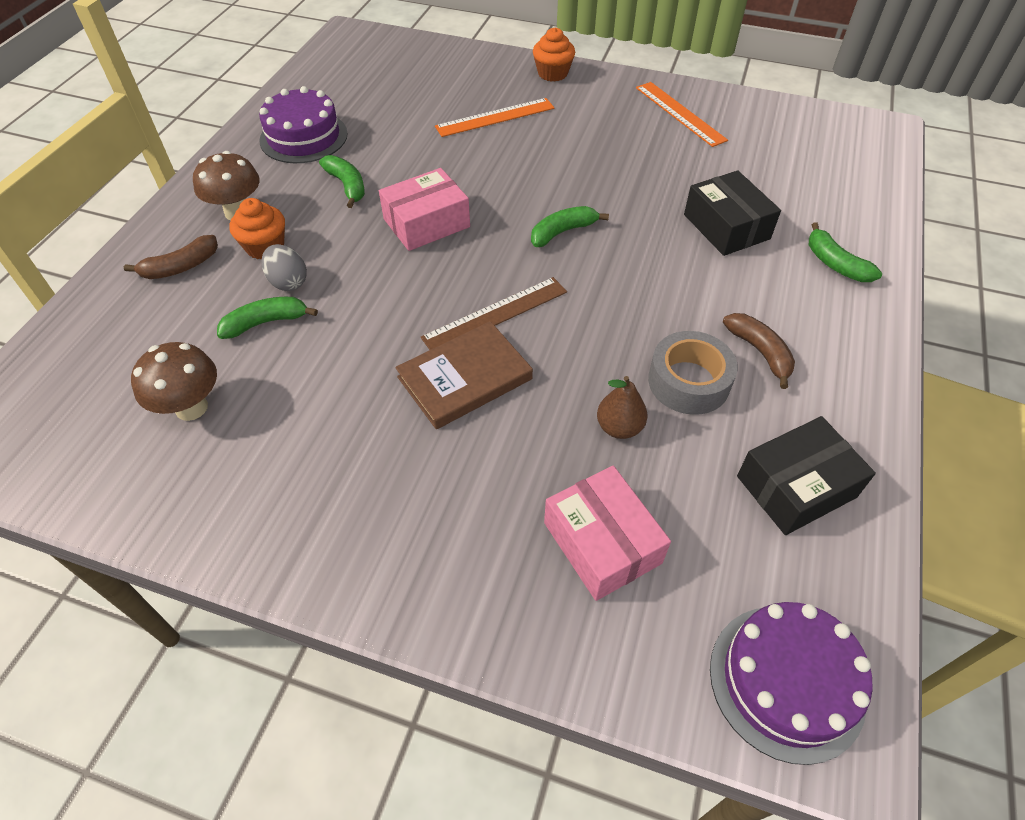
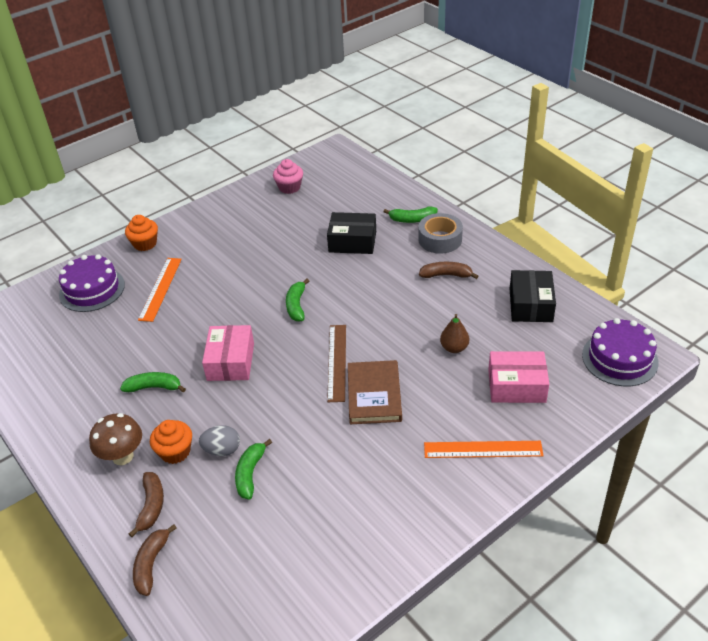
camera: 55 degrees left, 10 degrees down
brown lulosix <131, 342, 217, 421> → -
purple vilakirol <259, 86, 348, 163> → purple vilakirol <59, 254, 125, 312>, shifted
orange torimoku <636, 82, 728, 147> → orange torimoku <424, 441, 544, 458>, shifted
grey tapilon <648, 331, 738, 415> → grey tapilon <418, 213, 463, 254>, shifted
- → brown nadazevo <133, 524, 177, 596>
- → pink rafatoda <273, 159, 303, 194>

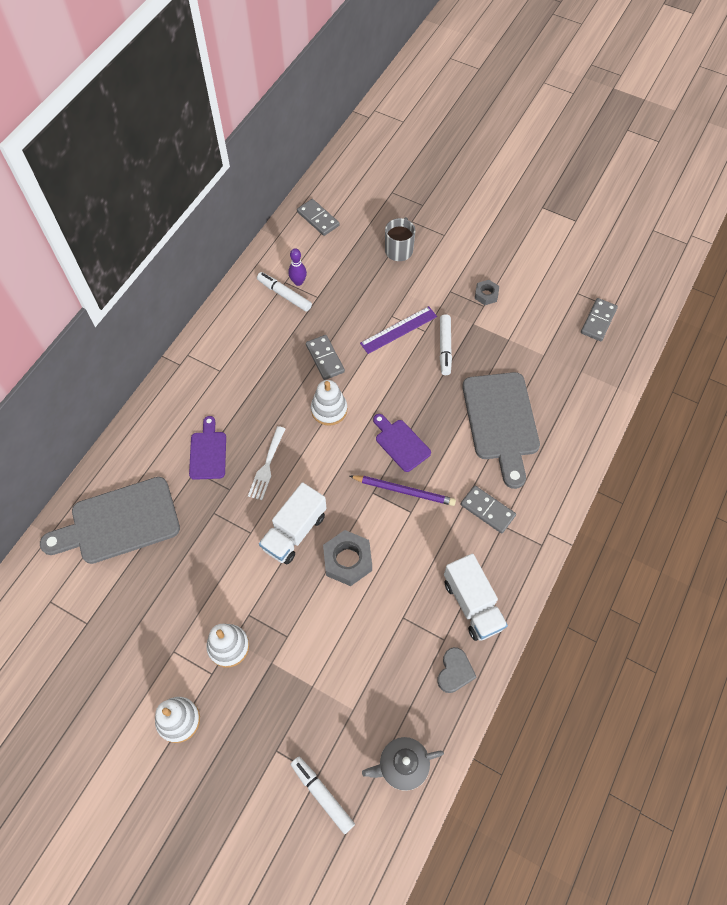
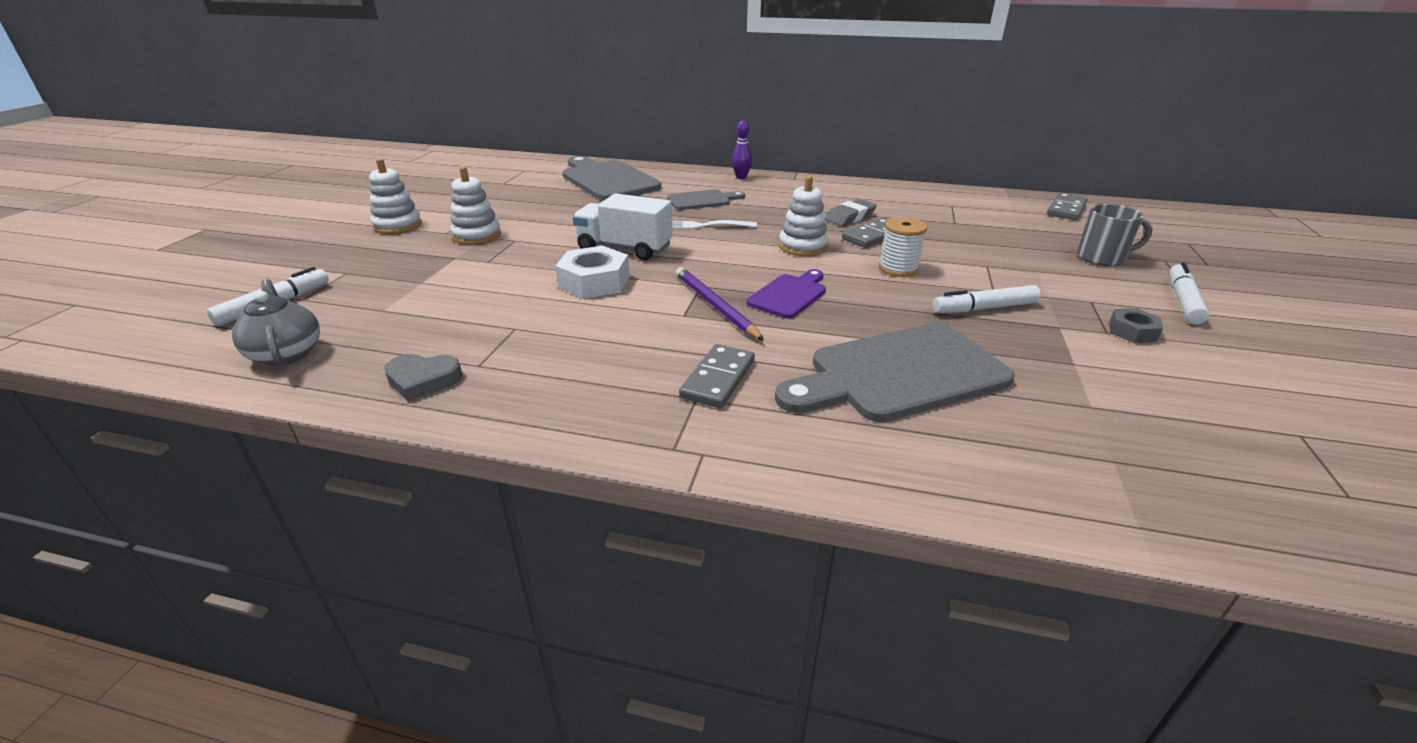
camera: 75 degrees right, 30 degrees down
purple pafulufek <189, 416, 226, 480> → grey pafulufek <667, 189, 745, 210>
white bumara <257, 272, 312, 312> → white bumara <1169, 262, 1210, 324>, shifted
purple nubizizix <288, 248, 307, 286> → purple nubizizix <732, 120, 752, 179>, shifted
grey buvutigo <323, 530, 372, 586> → white buvutigo <555, 246, 630, 299>
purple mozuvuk <350, 475, 456, 506> → purple mozuvuk <676, 267, 764, 341>, 150 degrees clockwise
purple torimoku <360, 306, 437, 354> → -
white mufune <444, 553, 508, 641> → -
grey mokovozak <581, 298, 618, 341> → -
- → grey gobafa <825, 199, 877, 226>
- → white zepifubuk <878, 217, 927, 277>

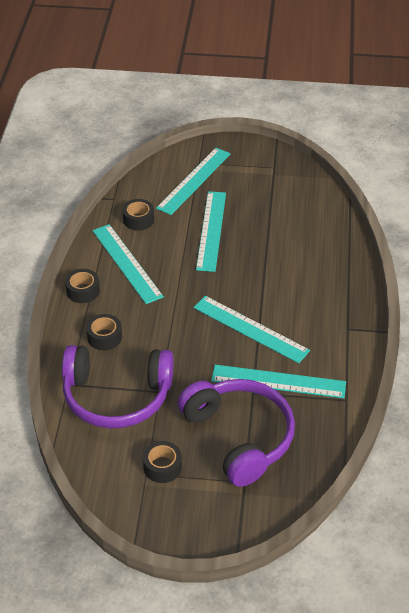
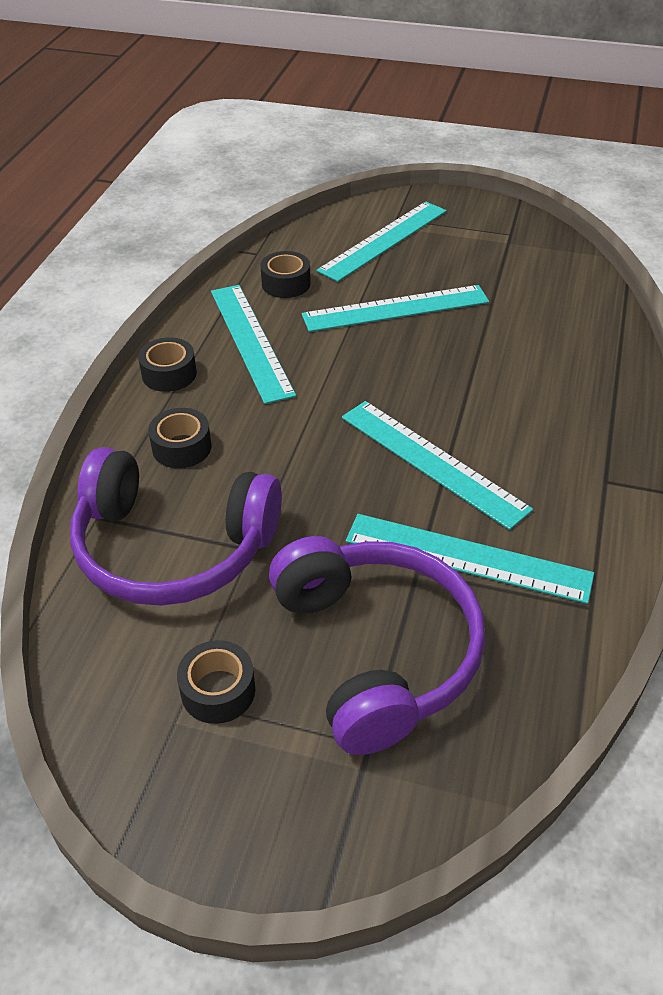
camera: 10 degrees right, 0 degrees up
turquoise torimoku <196, 191, 226, 272> → turquoise torimoku <302, 285, 489, 332>, 60 degrees clockwise

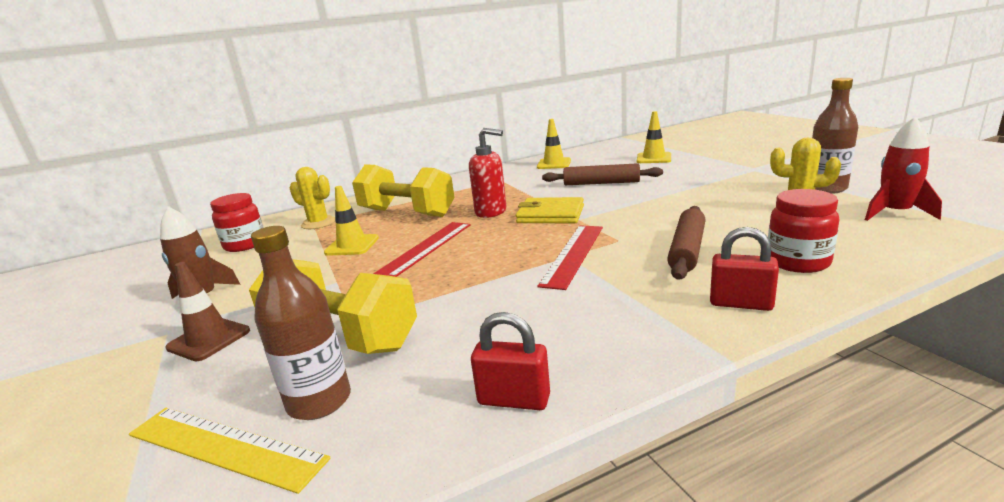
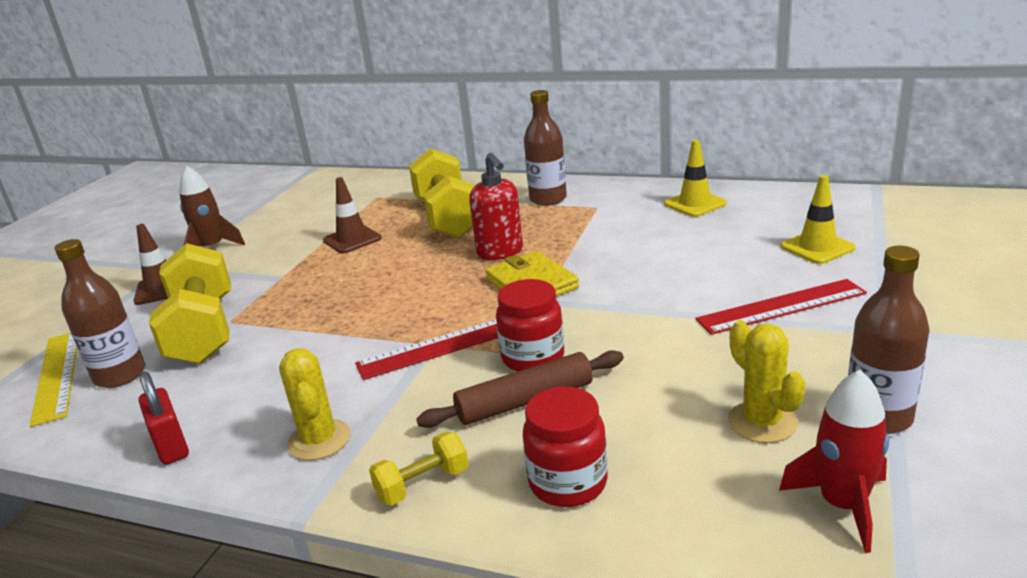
camera: 45 degrees right, 5 degrees up
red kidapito <210, 193, 264, 252> → red kidapito <496, 279, 564, 372>, shifted
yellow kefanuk <290, 167, 335, 229> → yellow kefanuk <279, 348, 350, 460>, shifted
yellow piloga <324, 186, 379, 256> → brown piloga <323, 177, 382, 253>
red torimoku <373, 222, 470, 277> → red torimoku <695, 279, 867, 335>, shifted
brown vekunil <542, 163, 663, 185> → -
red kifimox <710, 227, 779, 311> → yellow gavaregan <369, 432, 469, 505>
- → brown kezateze <524, 90, 567, 206>

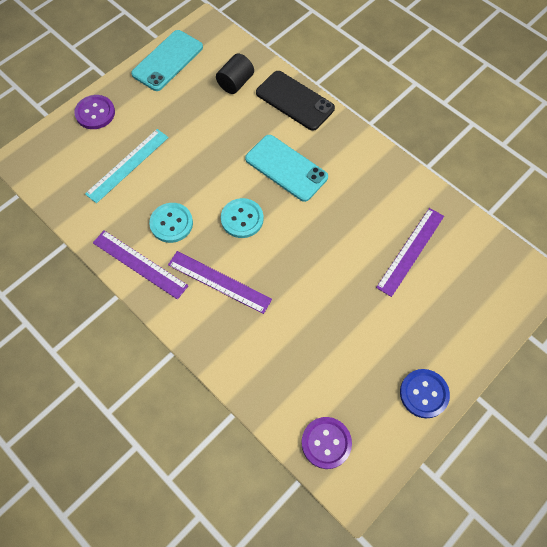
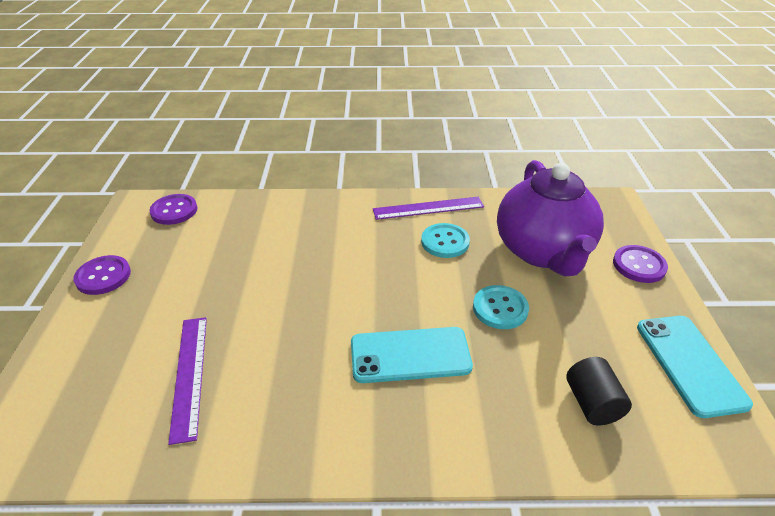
camera: 135 degrees right, 25 degrees down
turquoise torimoku <85, 129, 169, 203> → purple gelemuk <497, 160, 604, 276>
purple torimoku <168, 251, 272, 314> → -
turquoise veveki <221, 198, 264, 238> → turquoise veveki <473, 285, 529, 329>, shifted
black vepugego <256, 71, 335, 131> → -
blue veveki <400, 369, 450, 418> → purple veveki <73, 255, 131, 295>

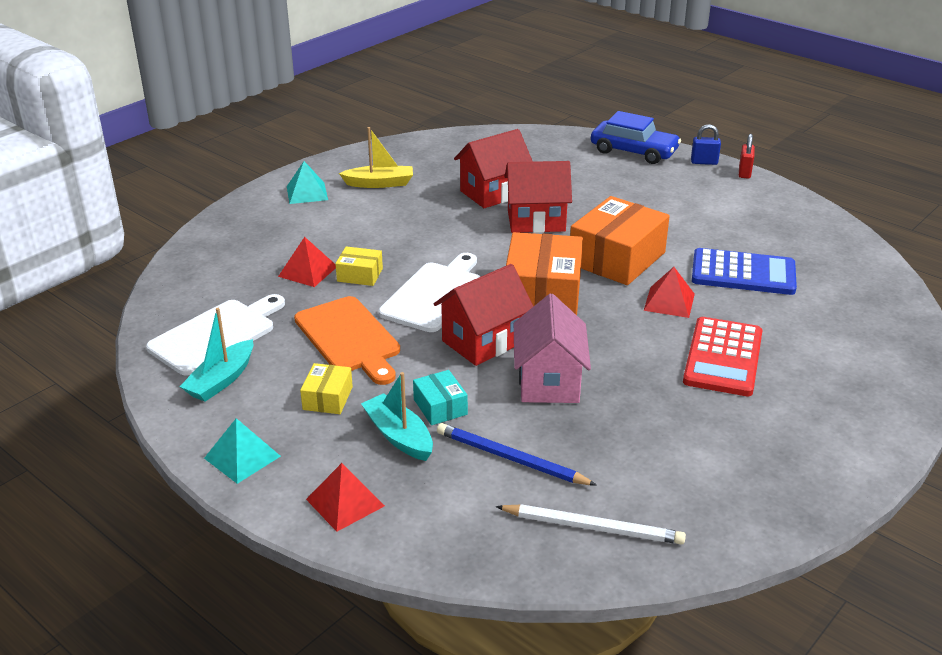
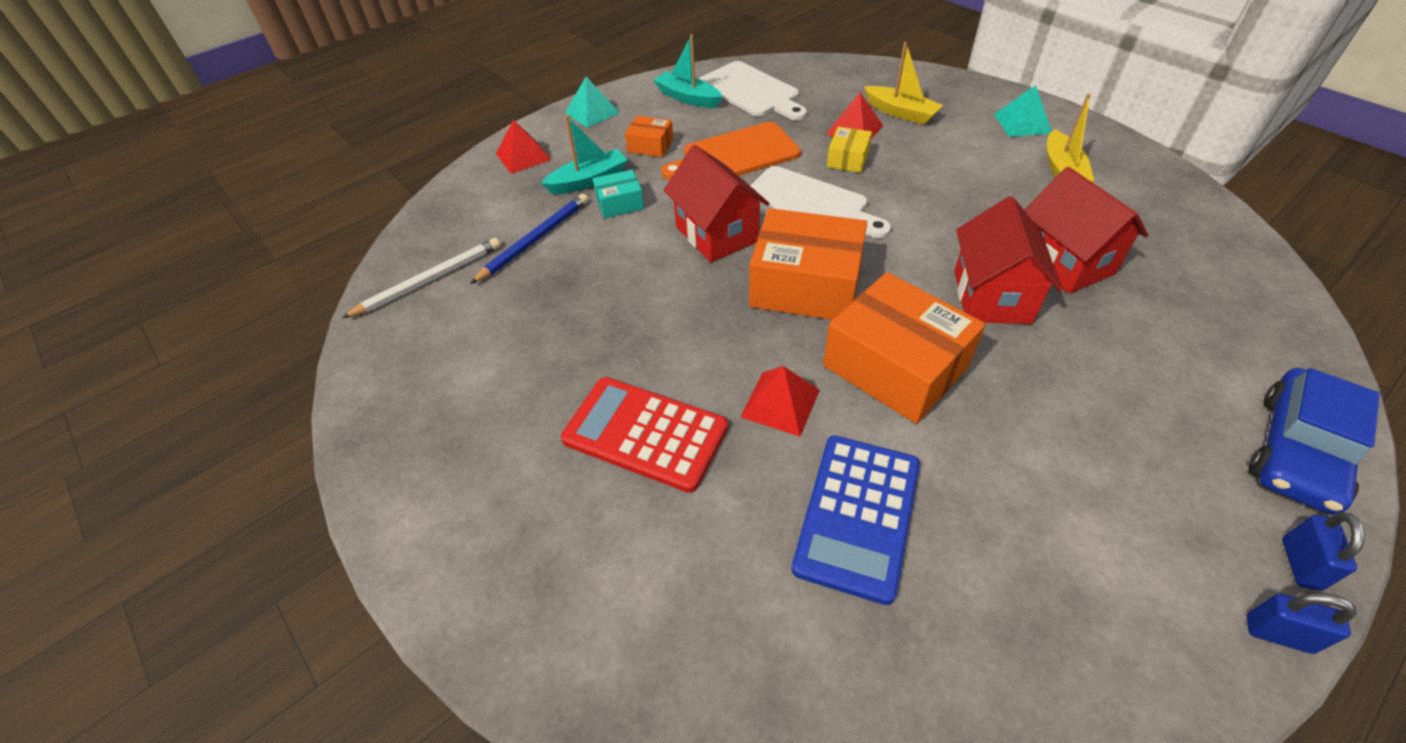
camera: 100 degrees right, 15 degrees up
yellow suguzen <300, 363, 353, 414> → orange suguzen <625, 116, 673, 157>
white mozuvuk <496, 504, 686, 545> → white mozuvuk <342, 238, 501, 318>, 150 degrees counterclockwise
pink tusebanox <514, 294, 591, 403> → -
red kifimox <739, 134, 755, 179> → blue kifimox <1247, 593, 1357, 654>
- → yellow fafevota <864, 42, 943, 124>

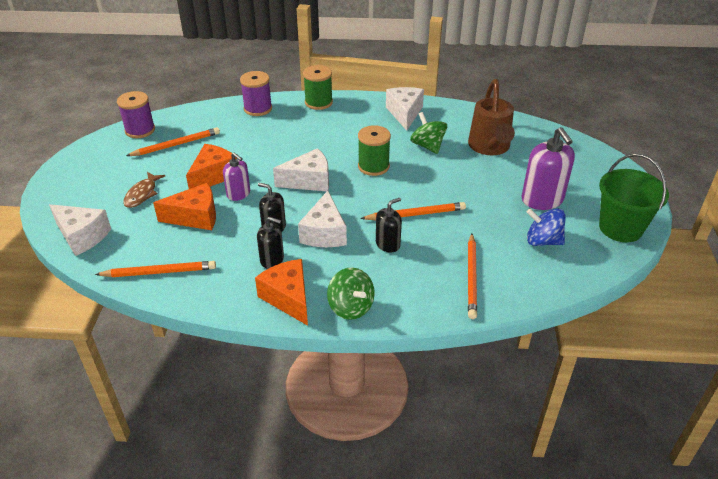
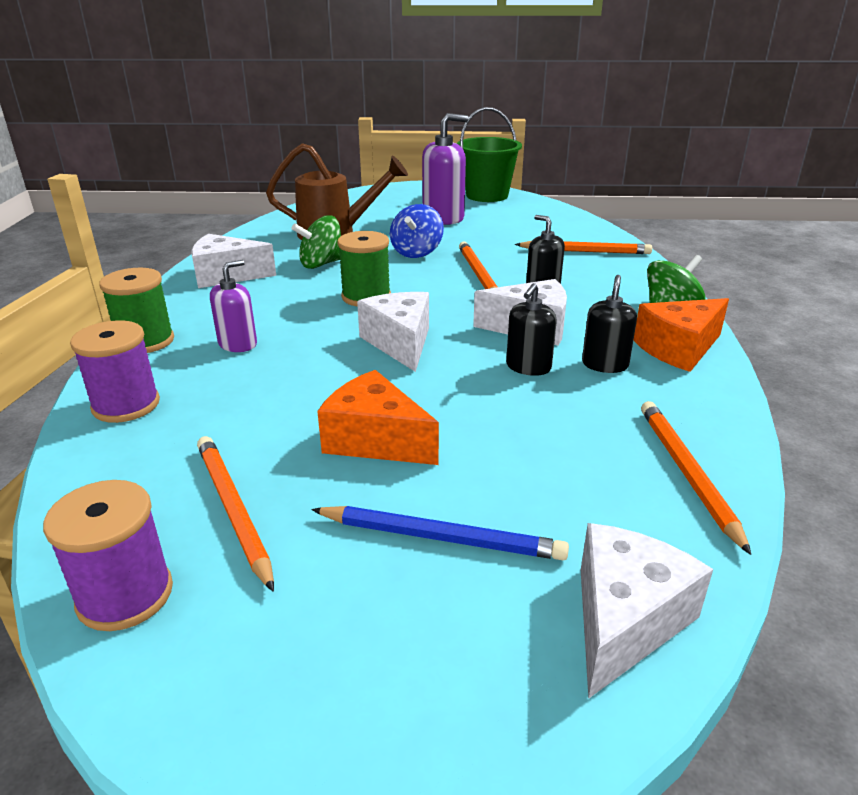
camera: 90 degrees left, 10 degrees down
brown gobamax <123, 172, 165, 208> → blue mozuvuk <311, 506, 569, 560>
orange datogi <153, 183, 216, 230> → -
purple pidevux <223, 153, 250, 201> → purple pidevux <210, 260, 257, 352>, shifted
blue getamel <527, 208, 566, 246> → blue getamel <390, 204, 444, 258>, shifted

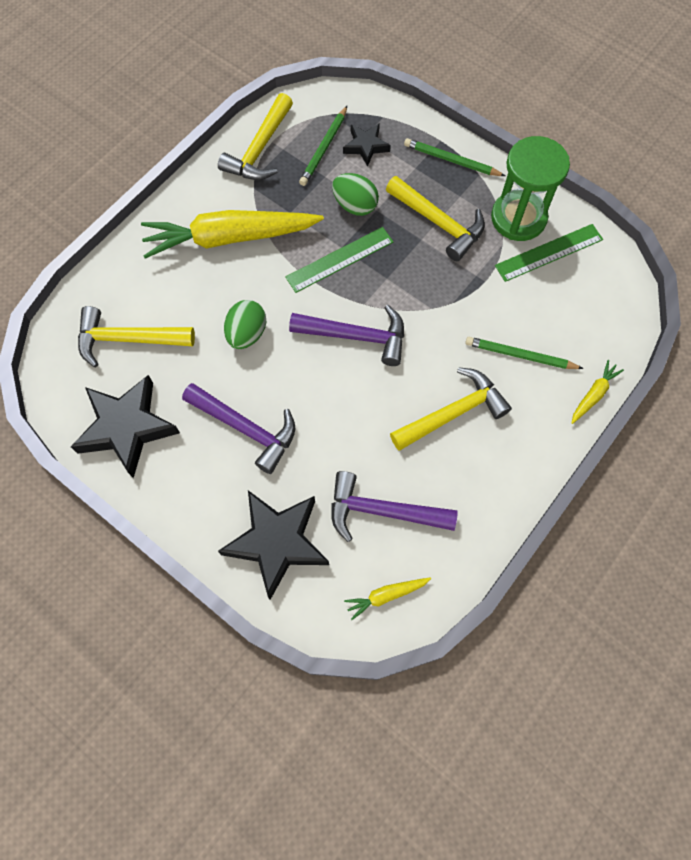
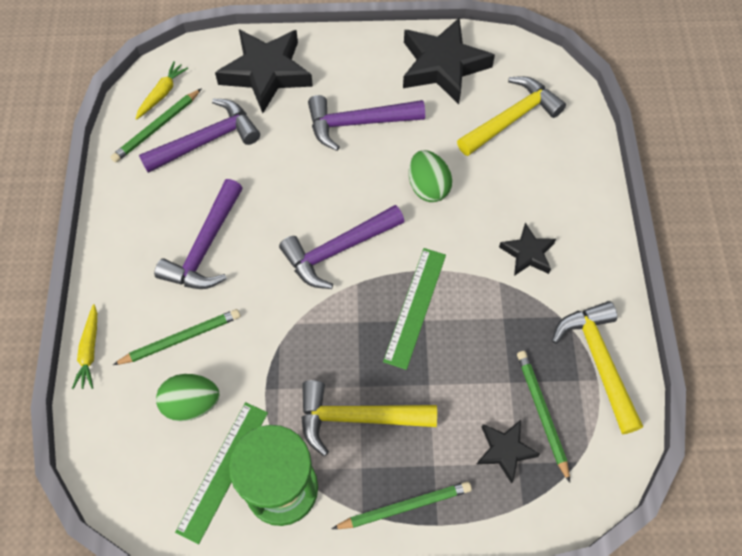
camera: 140 degrees right, 5 degrees down
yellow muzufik <141, 210, 324, 259> → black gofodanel <499, 223, 556, 276>
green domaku <332, 173, 379, 216> → green domaku <156, 374, 219, 421>, shifted
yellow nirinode <390, 367, 512, 451> → purple nirinode <154, 179, 243, 289>
- → green mozuvuk <111, 88, 202, 163>

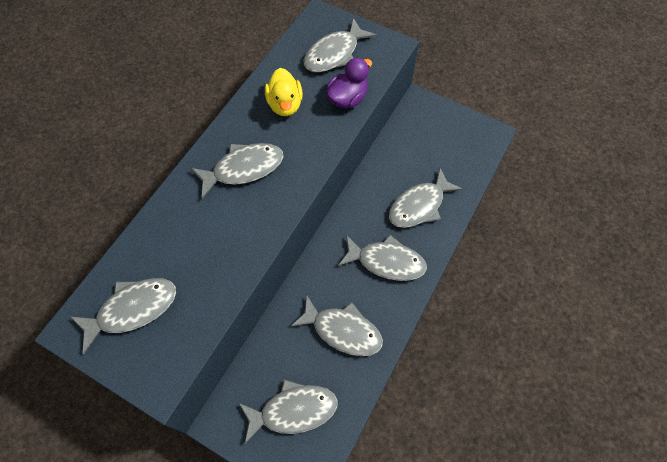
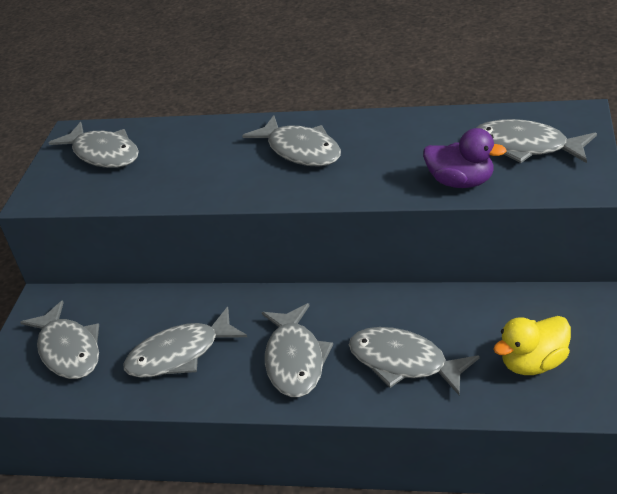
camera: 75 degrees right, 25 degrees down
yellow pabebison <265, 68, 303, 116> → yellow pabebison <493, 316, 571, 375>, shifted
grey gobamax <290, 294, 383, 356> → grey gobamax <124, 307, 247, 378>, 60 degrees clockwise

